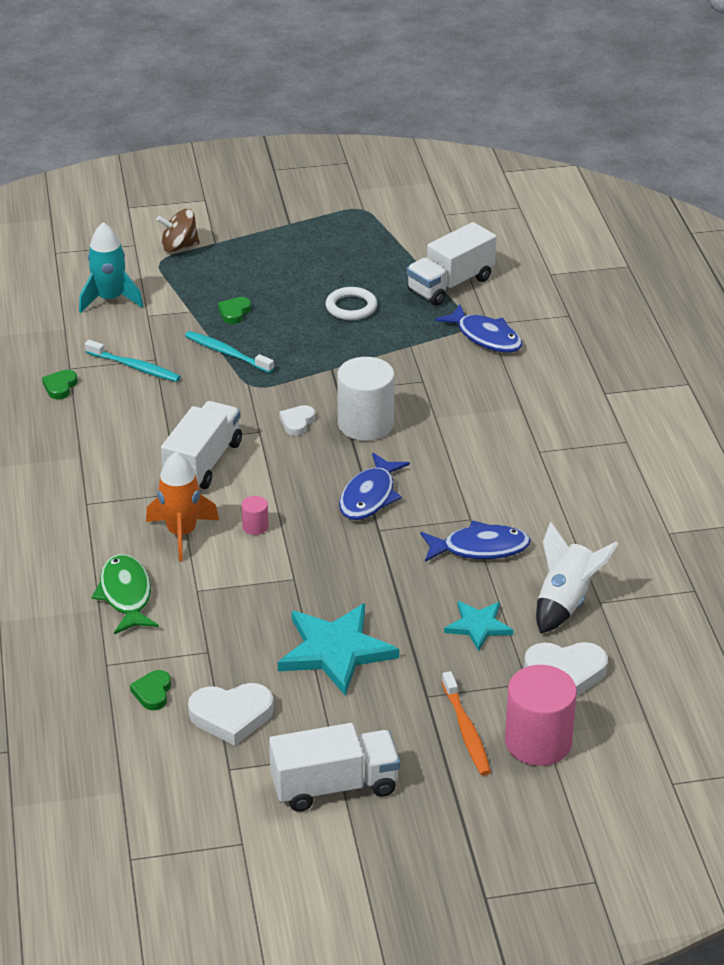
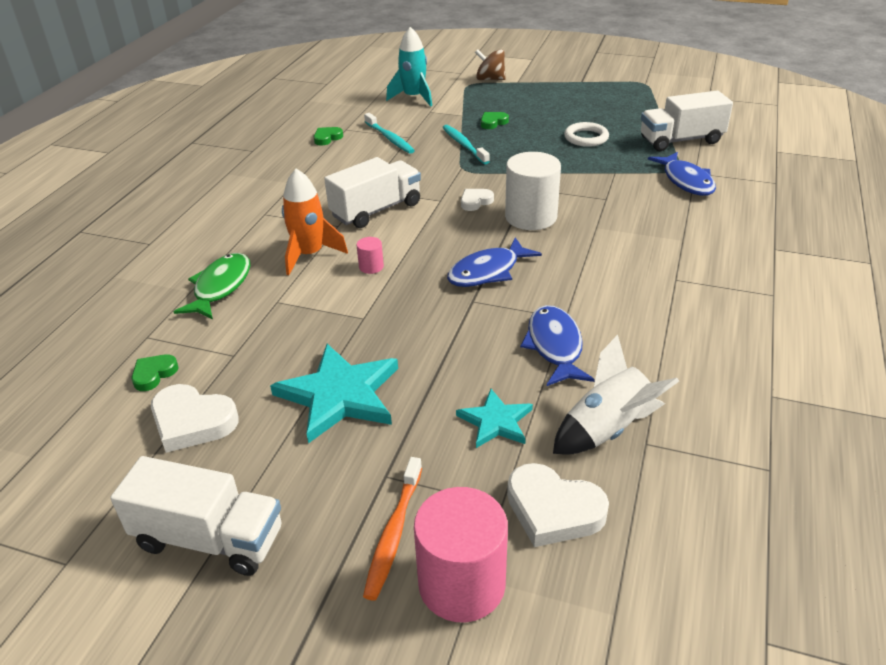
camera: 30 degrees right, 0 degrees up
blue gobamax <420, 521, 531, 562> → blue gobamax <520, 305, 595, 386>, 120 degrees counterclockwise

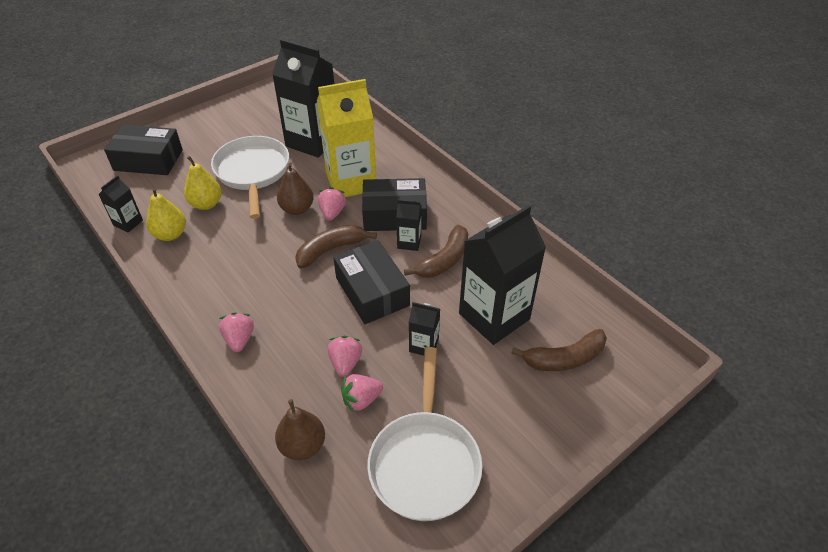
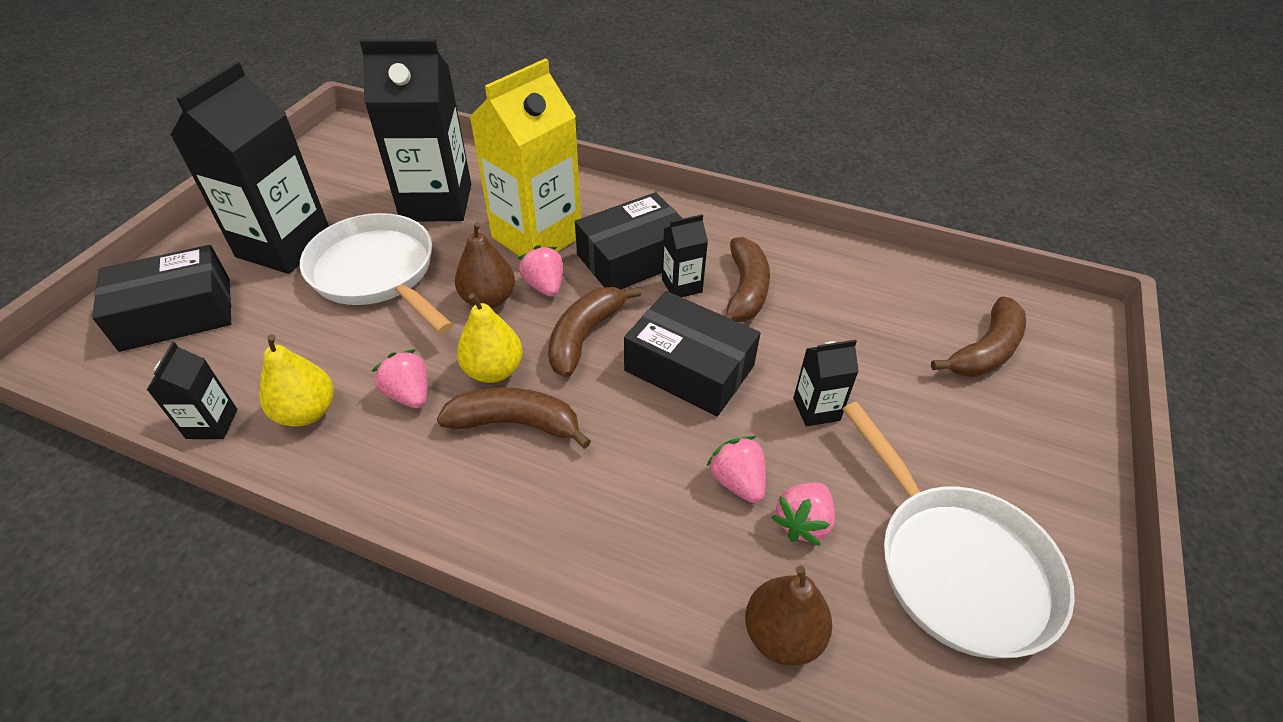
camera: 30 degrees left, 0 degrees up
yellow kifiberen <184, 156, 222, 210> → yellow kifiberen <457, 293, 523, 383>, shifted
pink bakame <219, 312, 254, 352> → pink bakame <372, 349, 427, 408>, shifted
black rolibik <459, 205, 546, 345> → black rolibik <170, 61, 329, 274>, shifted
- → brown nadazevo <437, 388, 591, 449>

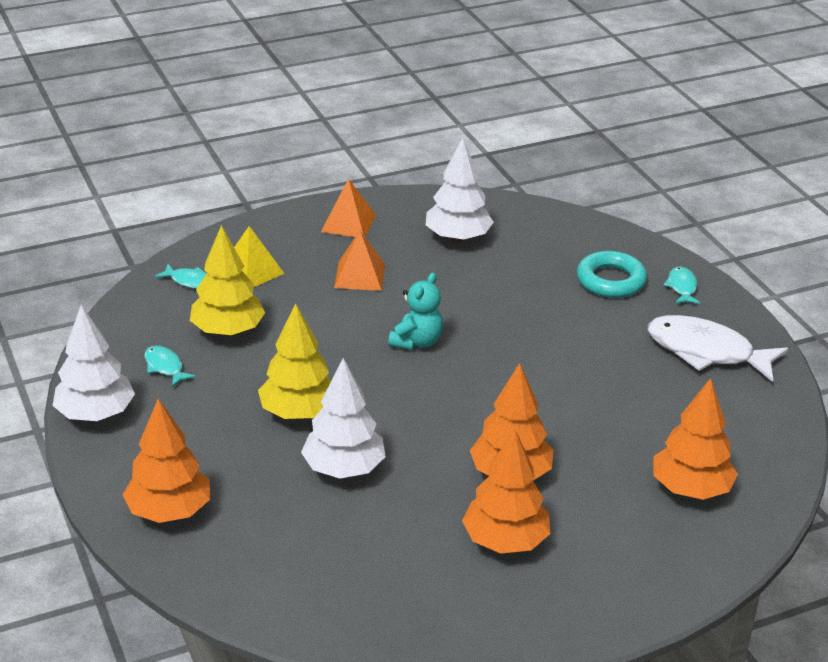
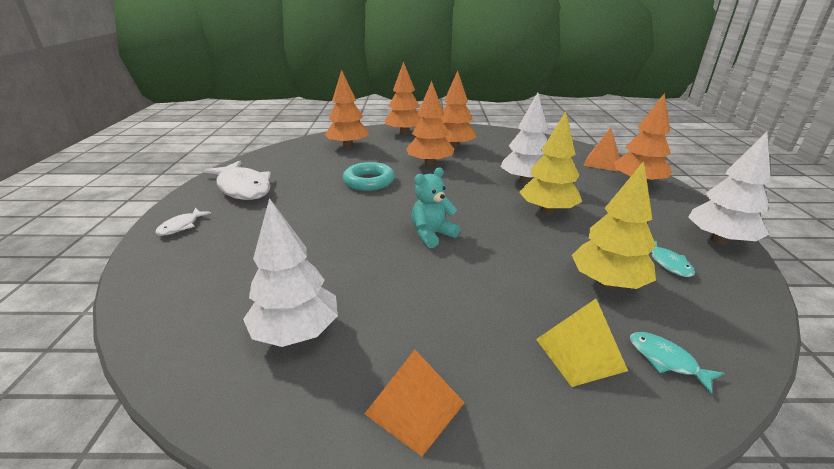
camera: 155 degrees left, 5 degrees down
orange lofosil <334, 231, 385, 291> → orange lofosil <583, 128, 620, 171>, shifted
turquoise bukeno <577, 251, 647, 298> → turquoise bukeno <343, 162, 395, 191>, shifted
turquoise gobamax <663, 266, 700, 304> → white gobamax <155, 208, 211, 236>
- → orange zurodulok <385, 61, 421, 135>

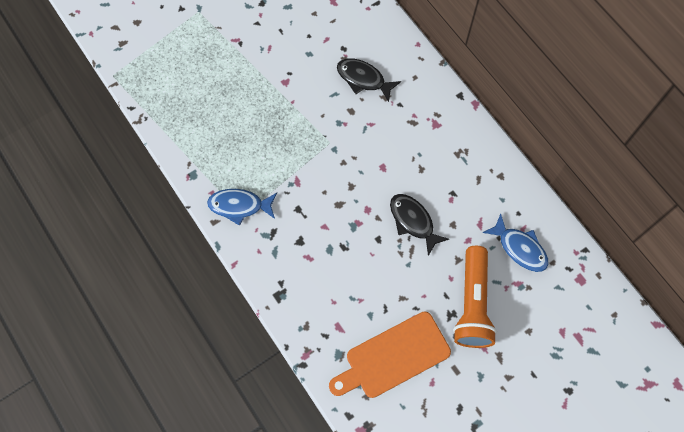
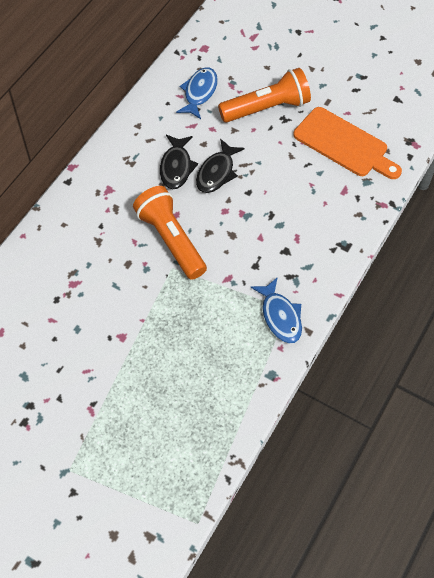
camera: 115 degrees left, 10 degrees down
black gobamax <337, 58, 401, 102> → black gobamax <160, 135, 198, 189>, shifted
- → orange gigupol <133, 186, 207, 280>

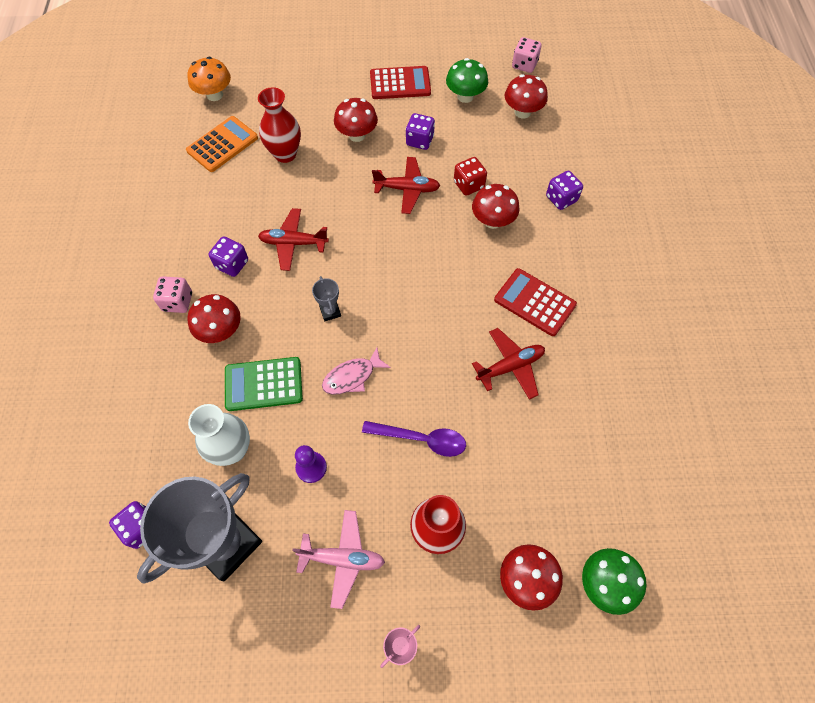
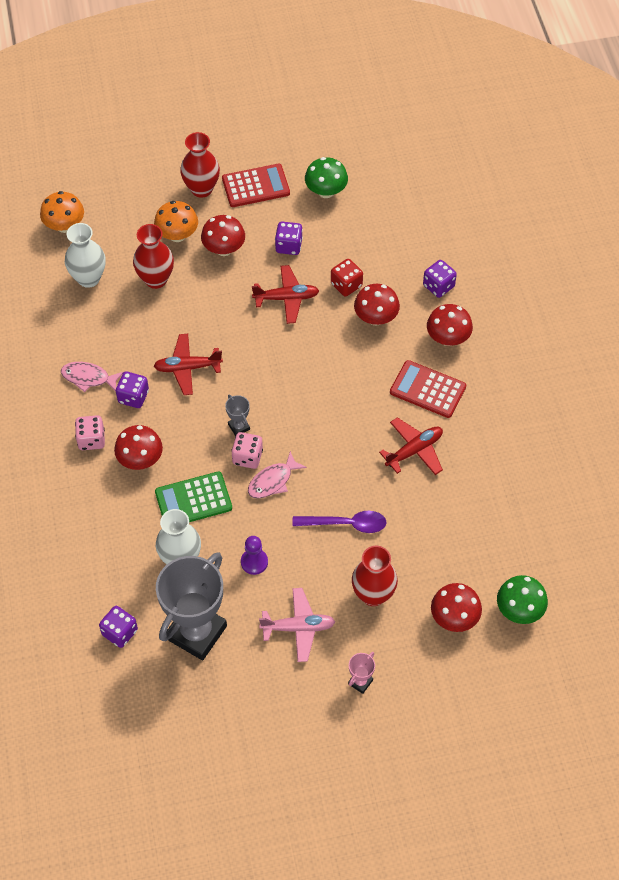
camera: 10 degrees left, 5 degrees down
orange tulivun <186, 116, 258, 172> → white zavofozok <65, 223, 106, 288>
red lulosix <505, 74, 548, 118> → red lulosix <427, 304, 473, 346>, shifted
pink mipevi <512, 37, 542, 73> → pink mipevi <231, 432, 263, 469>, shifted
- → pink gobamax <61, 362, 124, 392>
- → orange lulosix <154, 201, 198, 242>
- → red zavofozok <180, 132, 220, 198>

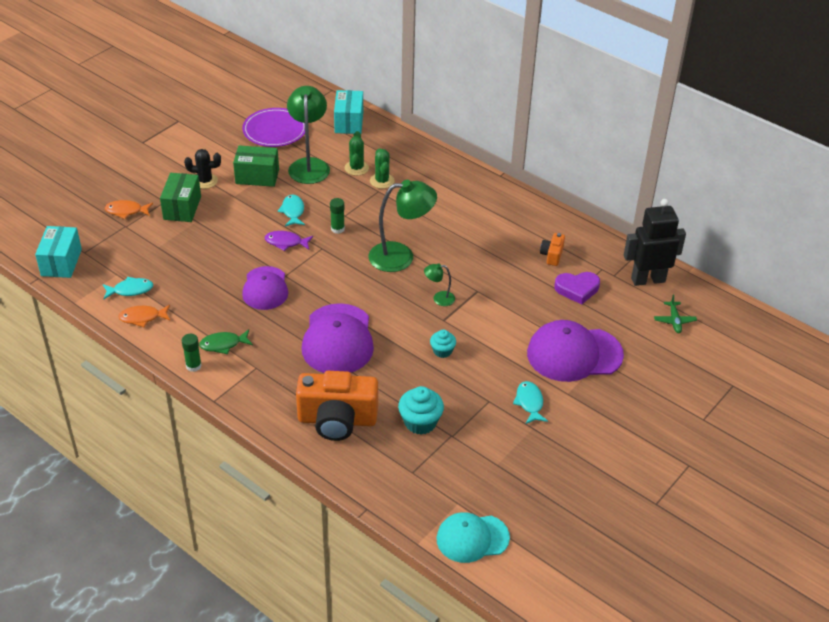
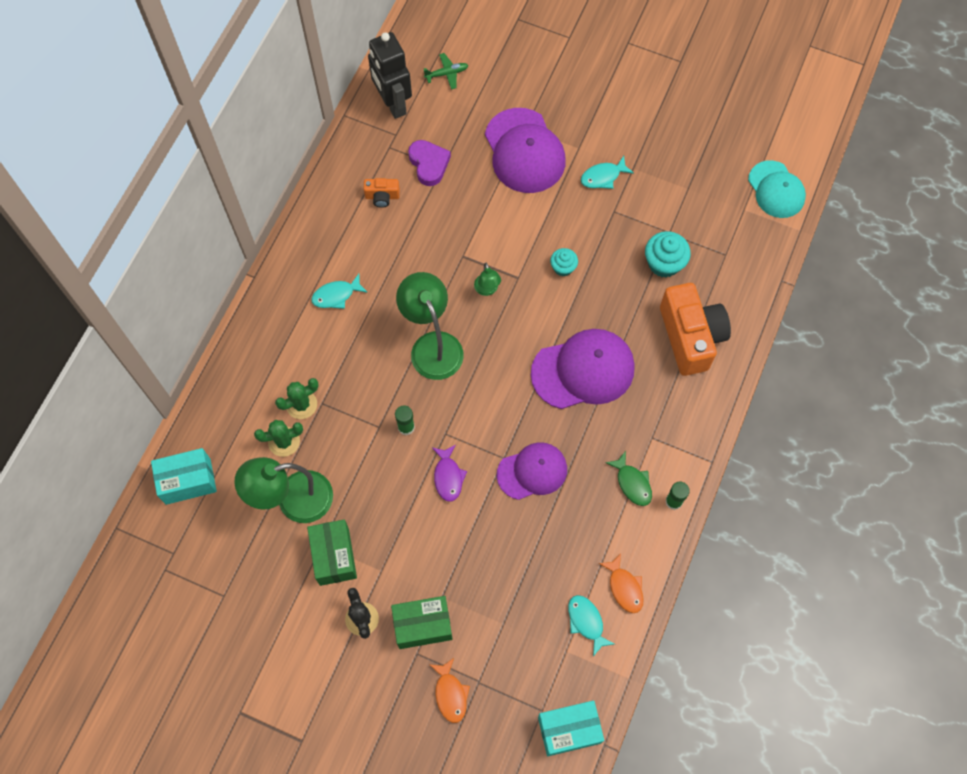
camera: 105 degrees left, 25 degrees up
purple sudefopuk <242, 108, 305, 147> → -
turquoise gobamax <278, 195, 305, 226> → turquoise gobamax <311, 274, 368, 309>, shifted

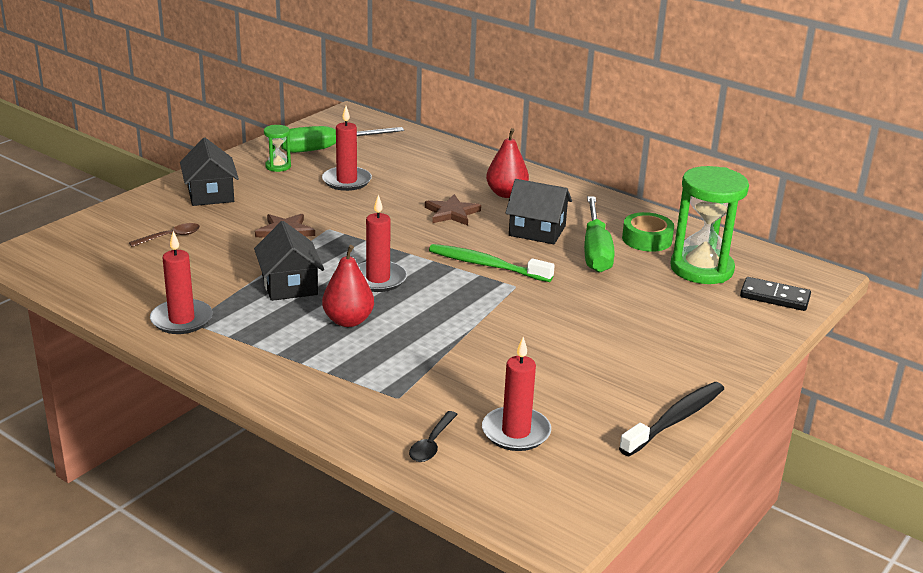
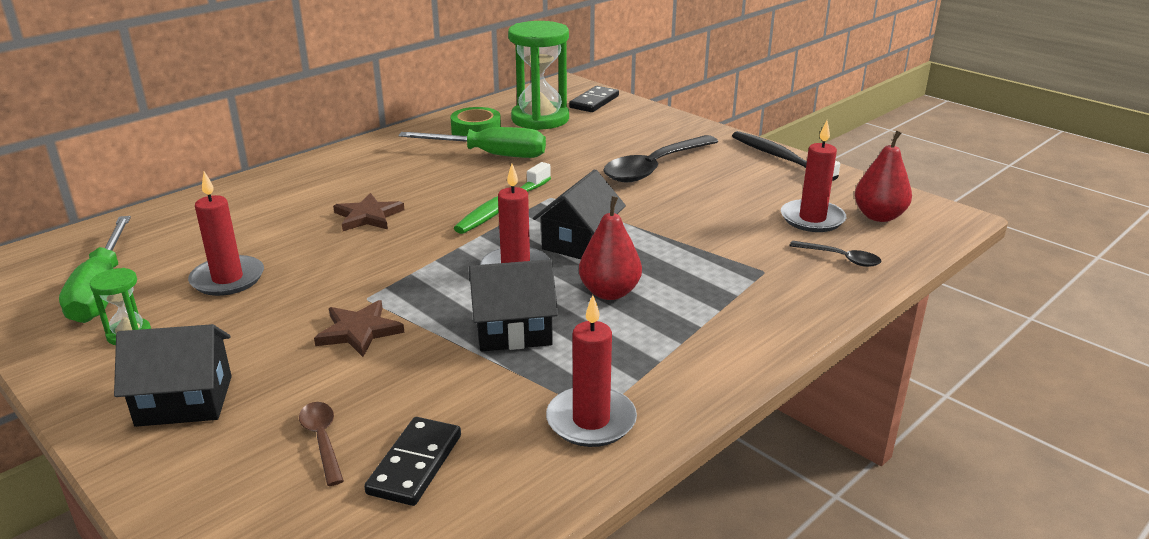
camera: 80 degrees left, 0 degrees up
red kifiberen <486, 128, 529, 198> → red kifiberen <855, 131, 912, 222>, shifted
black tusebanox <506, 179, 572, 244> → black tusebanox <533, 169, 626, 259>, shifted
- → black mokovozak <364, 417, 461, 506>
- → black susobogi <603, 135, 719, 182>

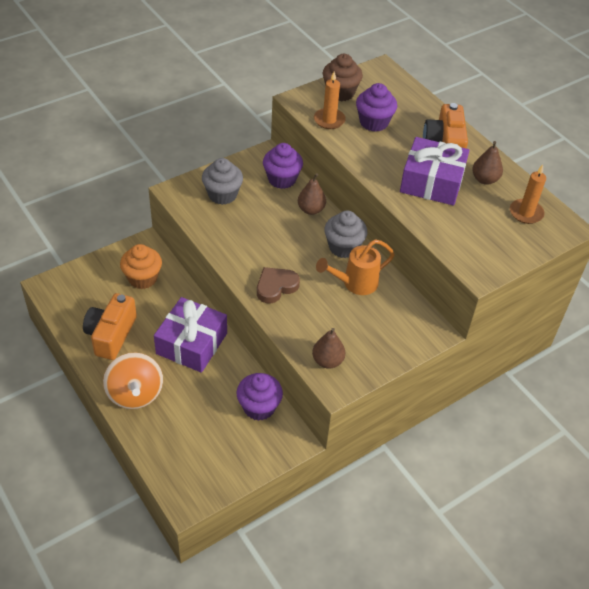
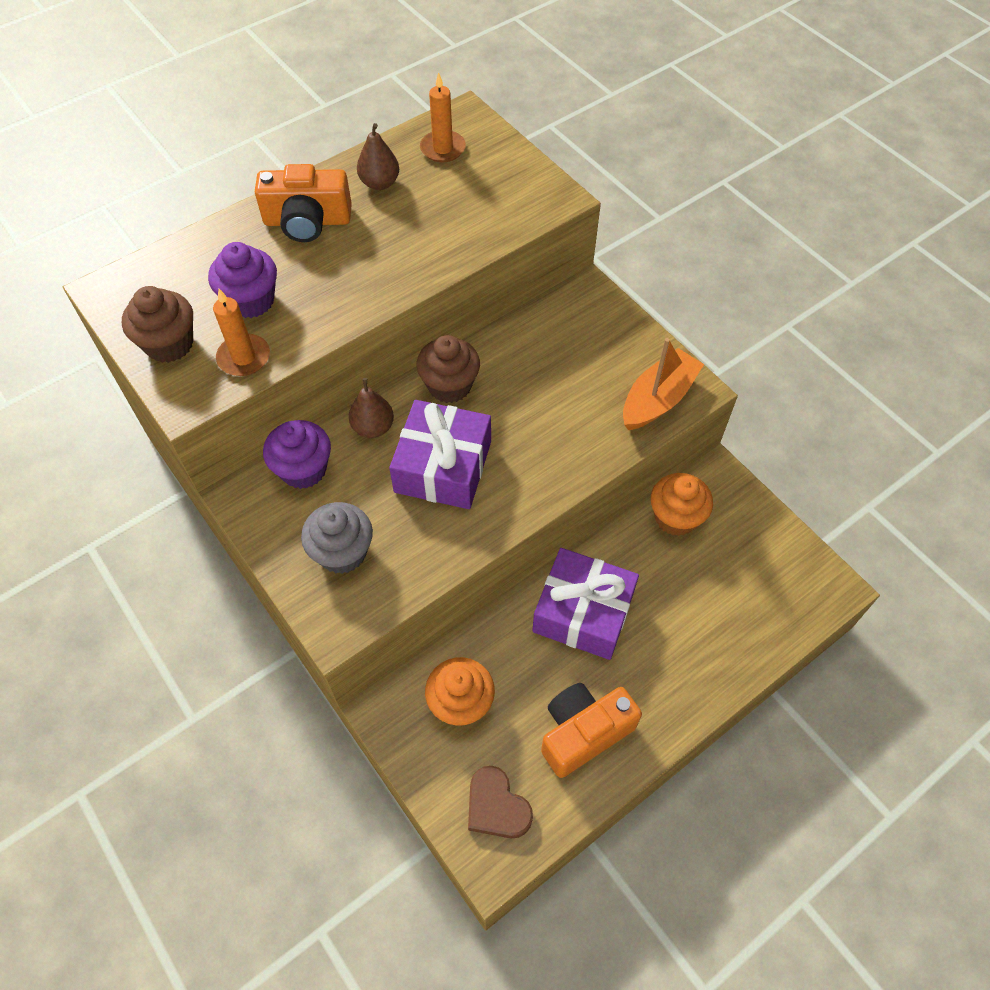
camera: 90 degrees left, 10 degrees up
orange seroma <83, 293, 137, 360> → orange seroma <541, 683, 642, 778>, 135 degrees clockwise
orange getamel <103, 353, 163, 409> → -
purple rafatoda <237, 373, 283, 421> → orange rafatoda <651, 473, 713, 536>
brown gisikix <257, 267, 300, 303> → brown gisikix <468, 766, 533, 838>, shifted
brown kifiberen <312, 328, 345, 369> → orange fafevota <623, 338, 704, 430>
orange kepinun <316, 239, 395, 295> → -
grey rafatoda <324, 211, 367, 258> → brown rafatoda <416, 335, 480, 403>
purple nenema <400, 137, 469, 205> → purple nenema <389, 400, 491, 509>, shifted

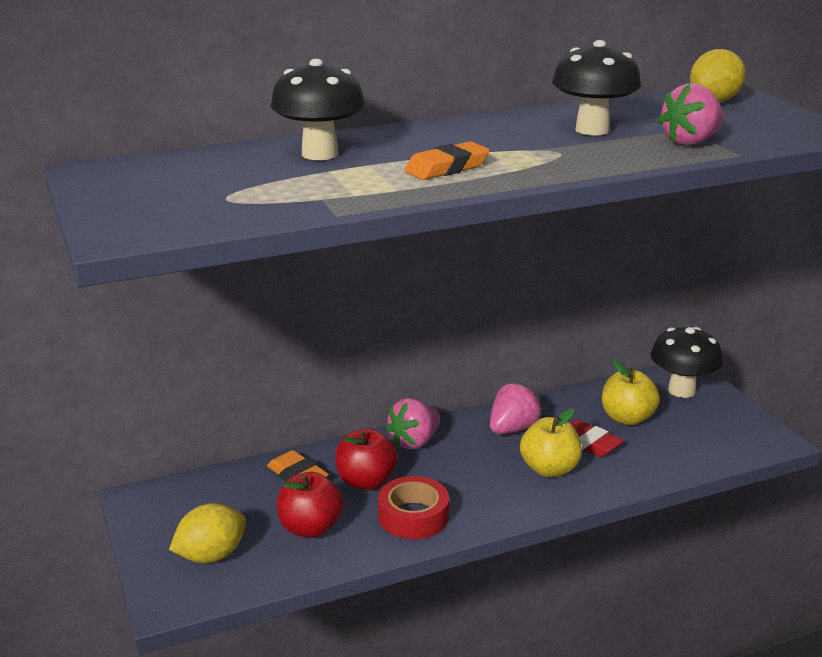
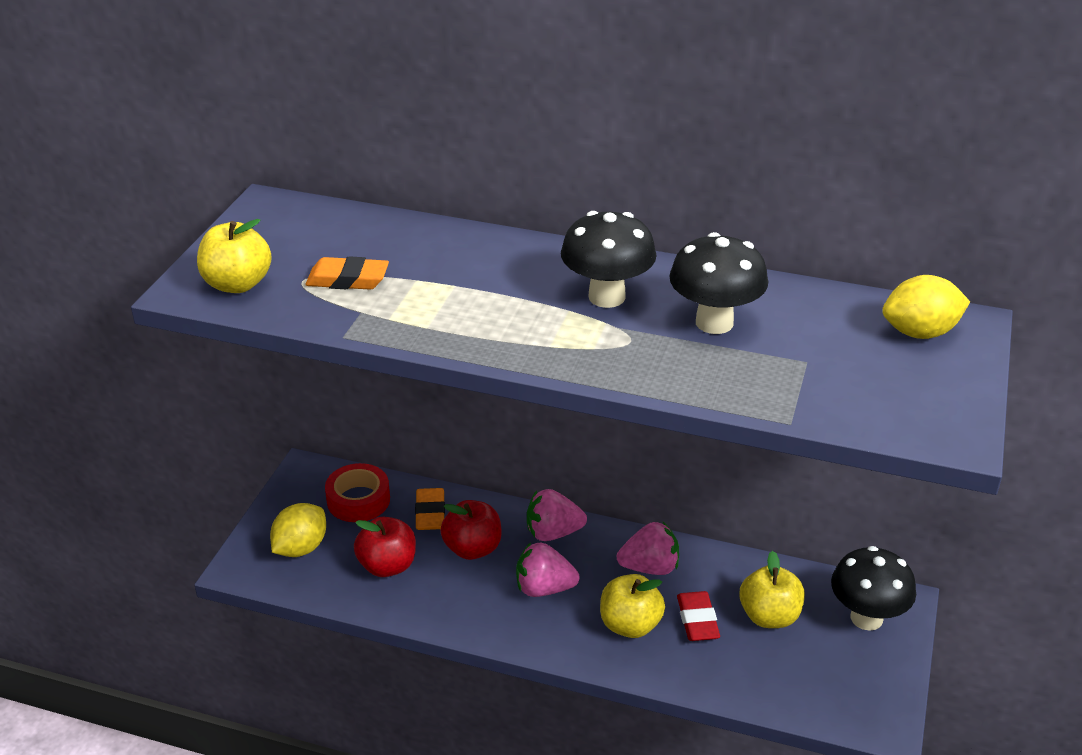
camera: 40 degrees right, 10 degrees up
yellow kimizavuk <169, 503, 246, 563> → yellow kimizavuk <270, 503, 326, 557>, 60 degrees counterclockwise
black lulosix <270, 59, 365, 160> → black lulosix <561, 211, 657, 308>, shifted
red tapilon <378, 476, 449, 539> → red tapilon <325, 463, 390, 522>, shifted
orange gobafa <404, 141, 490, 180> → orange gobafa <306, 256, 389, 290>, shifted
pink bakame <658, 83, 724, 146> → pink bakame <516, 542, 580, 597>, shifted
- → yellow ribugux <197, 219, 272, 293>

